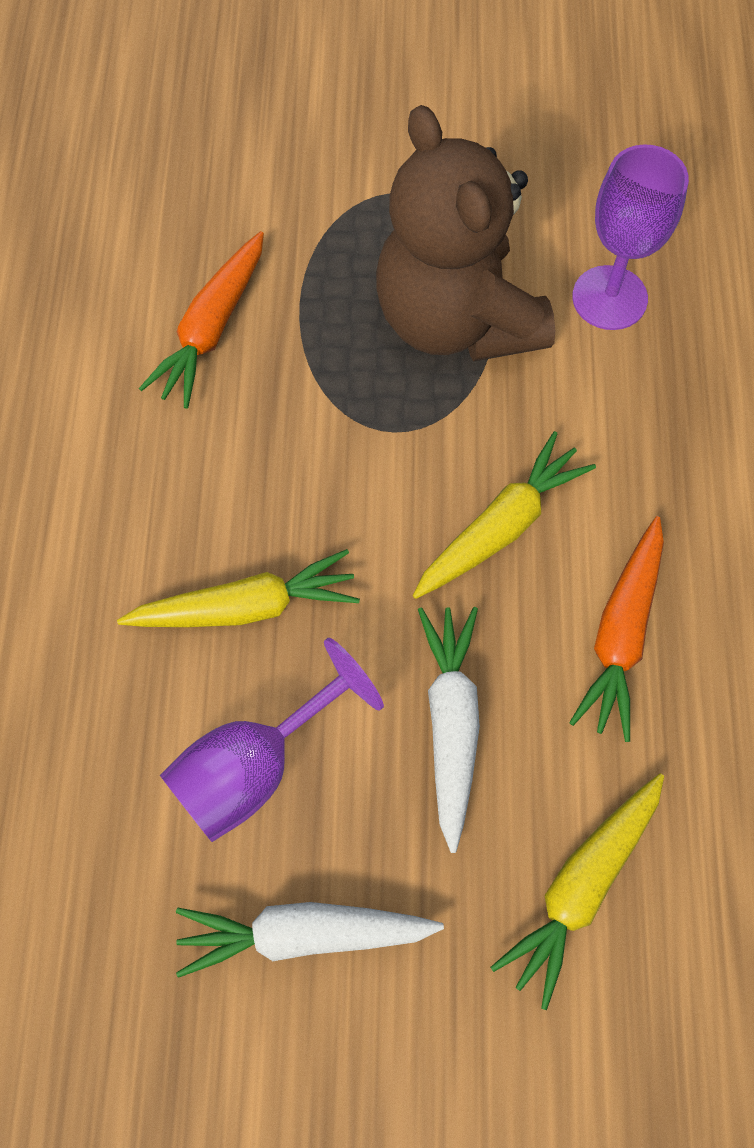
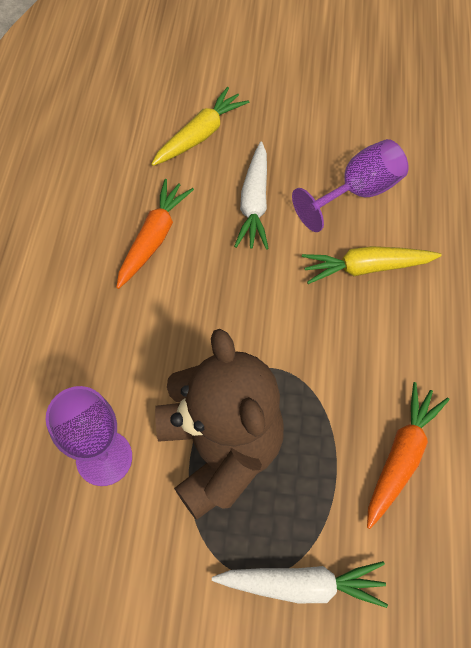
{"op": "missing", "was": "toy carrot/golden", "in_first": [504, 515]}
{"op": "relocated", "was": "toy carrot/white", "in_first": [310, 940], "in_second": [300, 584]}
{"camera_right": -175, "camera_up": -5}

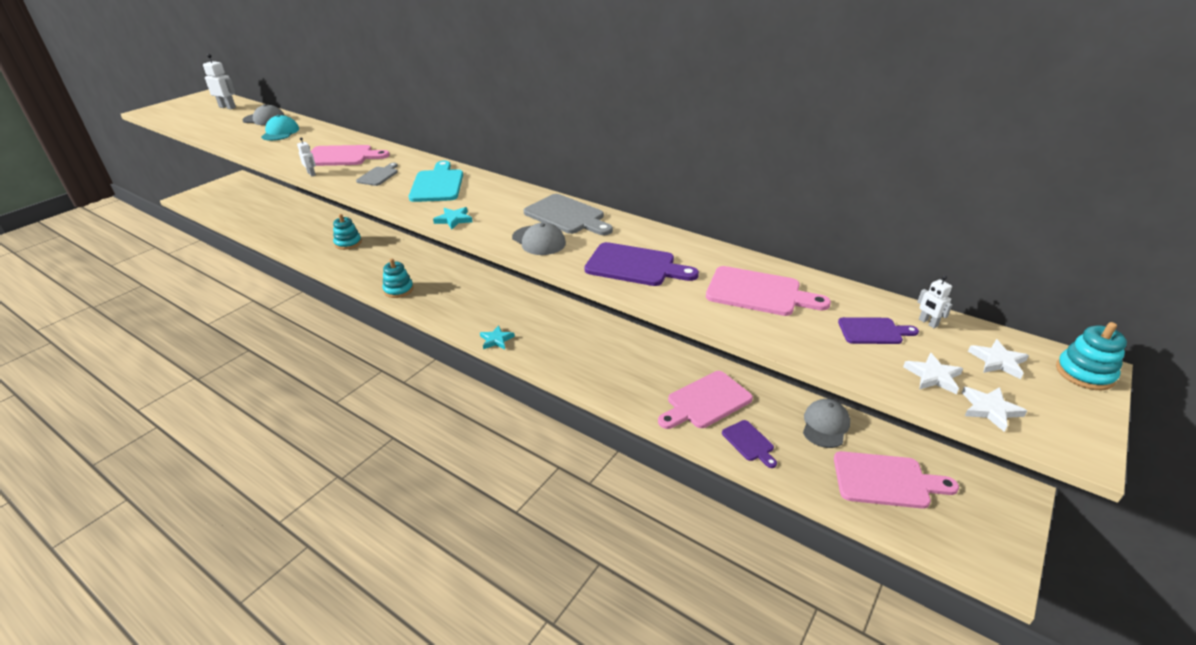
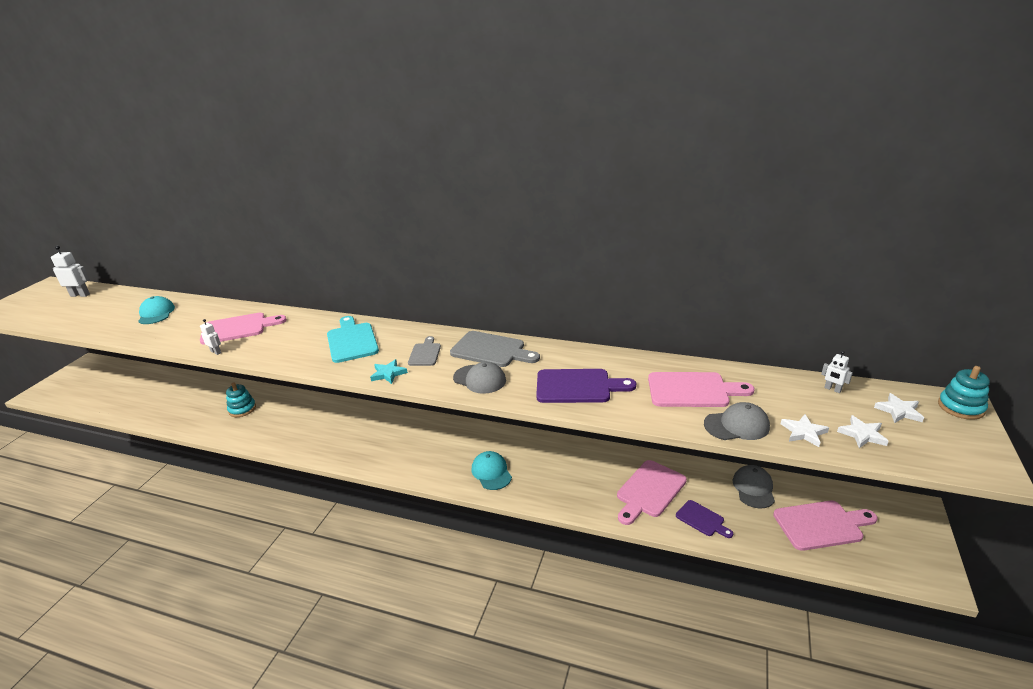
{"op": "relocated", "was": "peaked cap/gray", "in_first": [263, 114], "in_second": [737, 421]}
{"op": "relocated", "was": "cutting board/gray", "in_first": [377, 174], "in_second": [424, 351]}
{"op": "missing", "was": "ring stacker/aqua", "in_first": [397, 278]}
{"op": "missing", "was": "cutting board/royal purple", "in_first": [878, 330]}
{"op": "missing", "was": "five-pointed star/aqua", "in_first": [497, 337]}
{"op": "relocated", "was": "five-pointed star/white", "in_first": [994, 409], "in_second": [805, 430]}
{"op": "appeared", "now": "peaked cap/aqua", "in_second": [492, 470]}
{"camera_right": -15, "camera_up": -5}

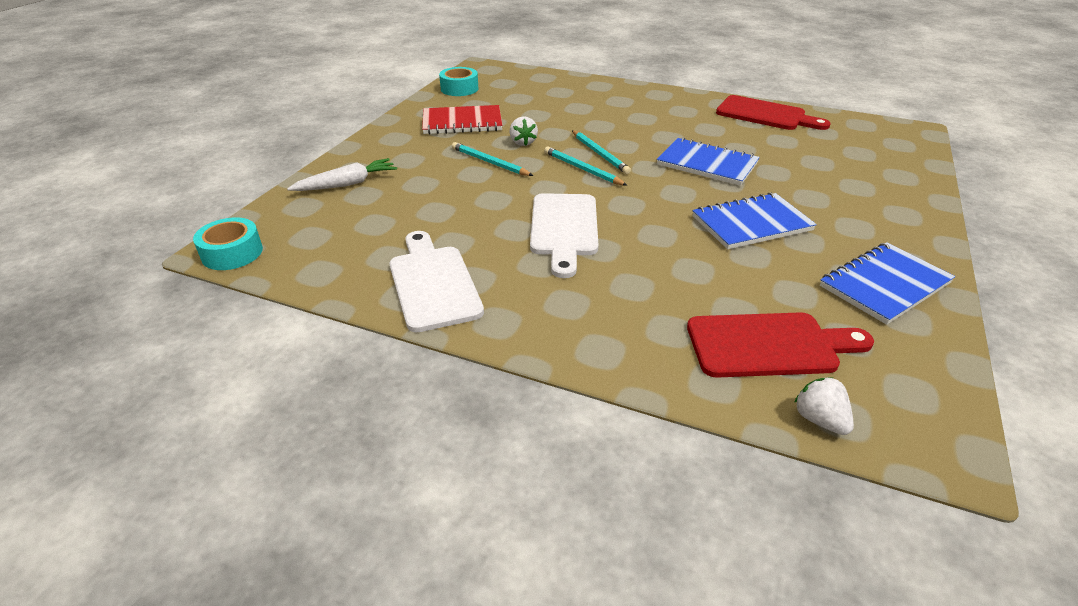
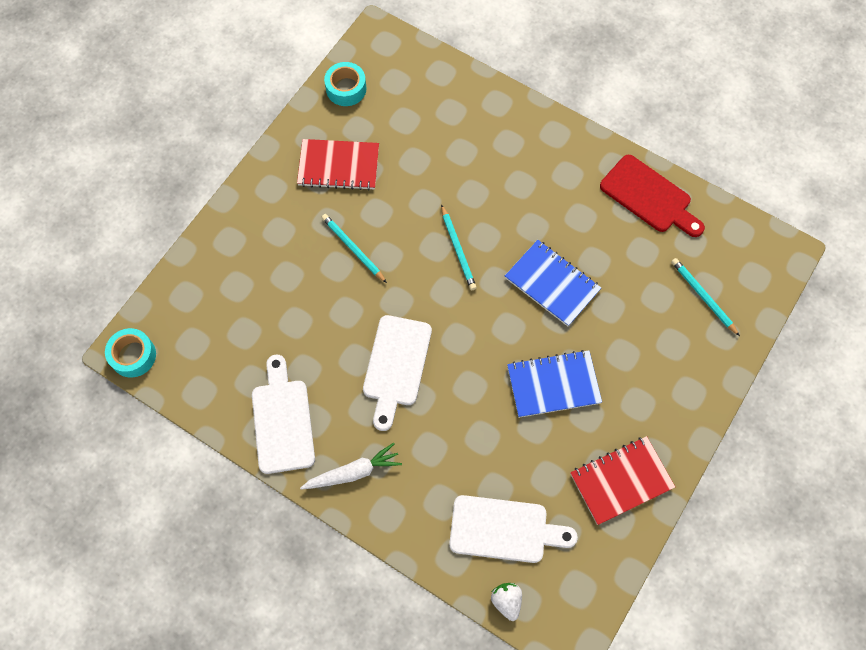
{"op": "missing", "was": "strawberry/white", "in_first": [523, 131]}
{"op": "relocated", "was": "pencil/aqua", "in_first": [586, 166], "in_second": [705, 297]}
{"op": "relocated", "was": "toy carrot/white", "in_first": [342, 174], "in_second": [351, 466]}
{"op": "colour", "was": "notebook/blue", "now": "notebook/crimson", "in_first": [887, 283], "in_second": [622, 480]}
{"op": "colour", "was": "cutting board/crimson", "now": "cutting board/white", "in_first": [780, 345], "in_second": [513, 529]}
{"camera_right": 10, "camera_up": 30}

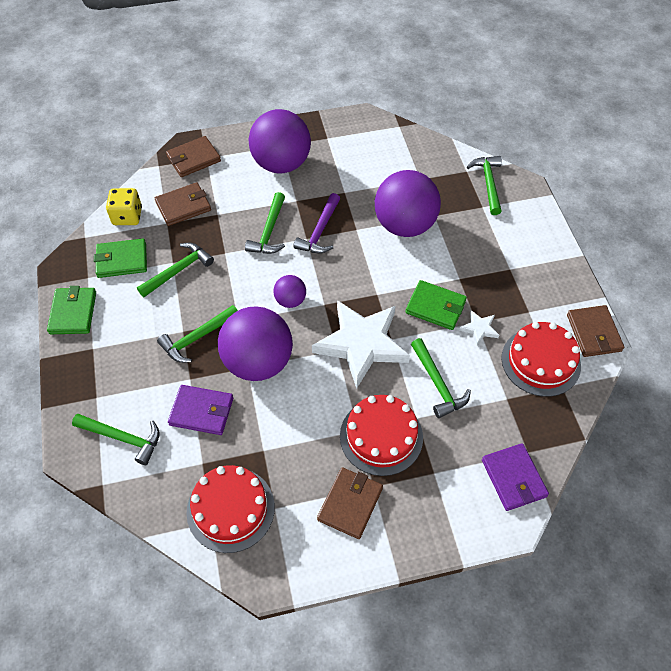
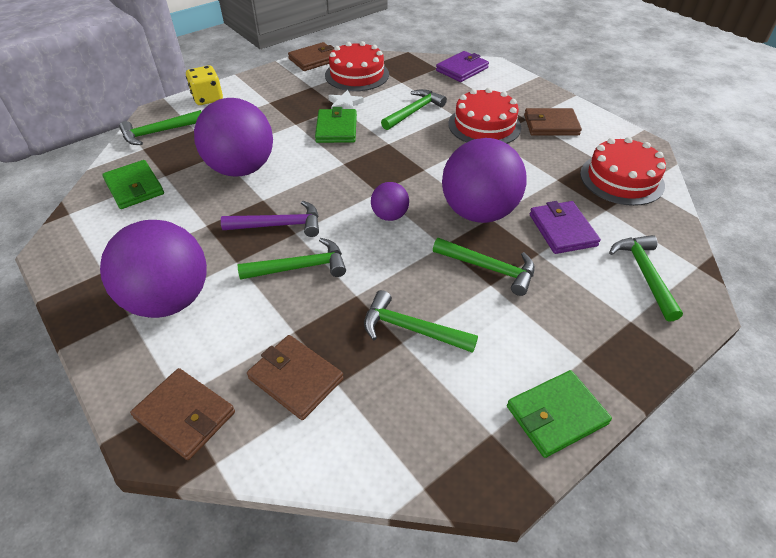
{"op": "relocated", "was": "die/golden", "in_first": [124, 206], "in_second": [204, 85]}
{"op": "relocated", "was": "card wallet/green", "in_first": [120, 258], "in_second": [133, 184]}
{"op": "missing", "was": "five-pointed star/white", "in_first": [361, 344]}
{"camera_right": -115, "camera_up": -10}

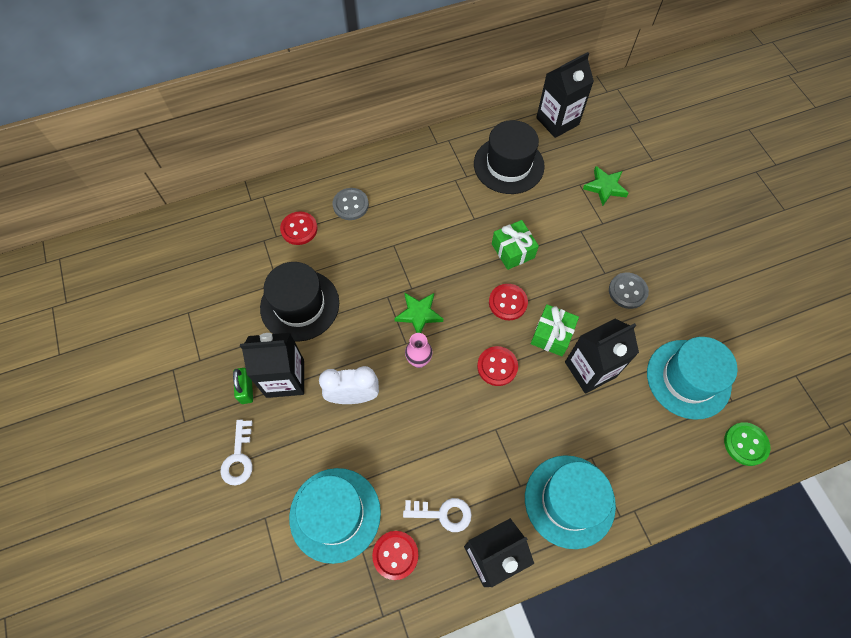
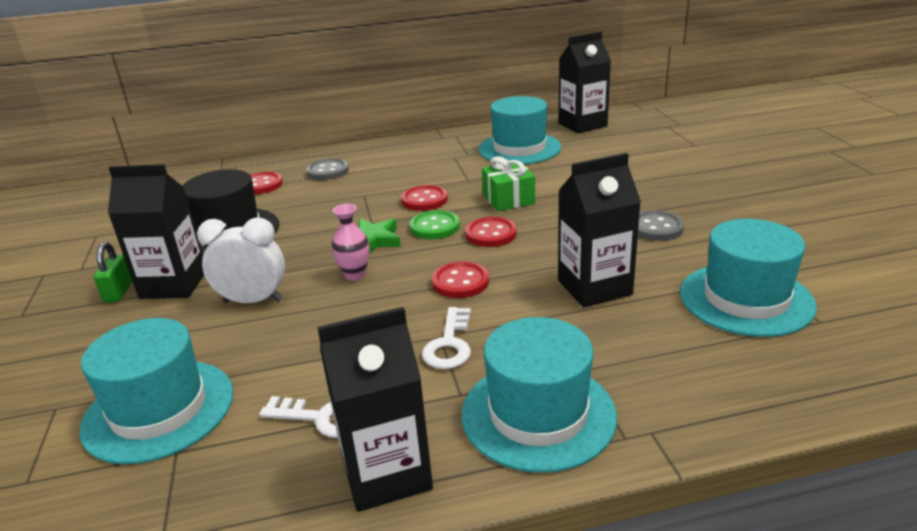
{"op": "colour", "was": "top hat/black", "now": "top hat/aqua", "in_first": [509, 157], "in_second": [519, 130]}
{"op": "missing", "was": "five-pointed star/green", "in_first": [606, 186]}
{"op": "missing", "was": "present/green", "in_first": [555, 330]}
{"op": "relocated", "was": "door key/white", "in_first": [236, 452], "in_second": [446, 338]}
{"op": "relocated", "was": "button/green", "in_first": [747, 444], "in_second": [435, 224]}
{"op": "relocated", "was": "button/crimson", "in_first": [395, 555], "in_second": [424, 198]}
{"camera_right": 10, "camera_up": -35}

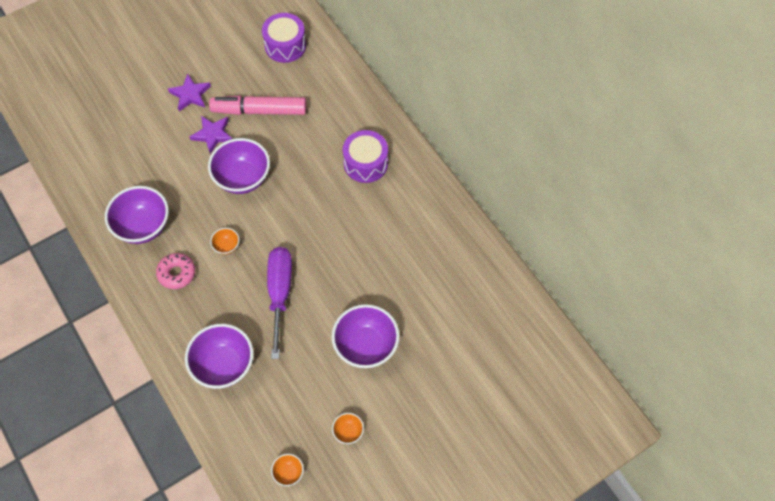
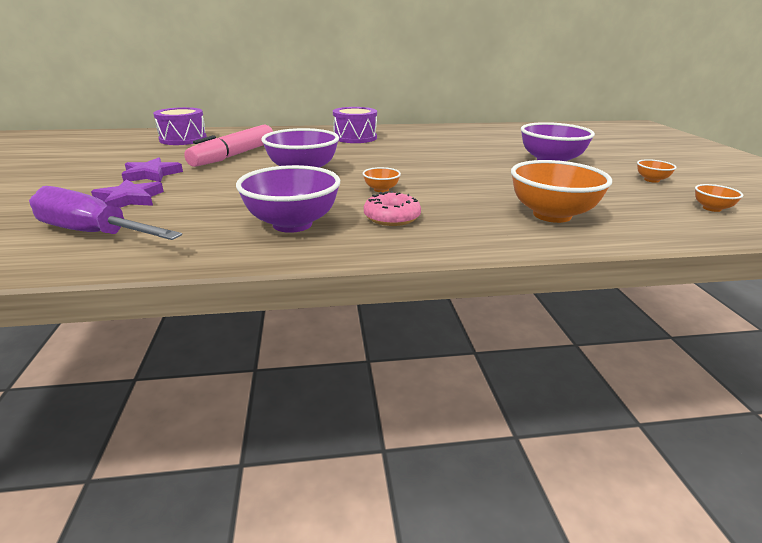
{"op": "relocated", "was": "five-pointed star/royal purple", "in_first": [211, 135], "in_second": [127, 193]}
{"op": "relocated", "was": "hand screwdriver/royal purple", "in_first": [279, 303], "in_second": [105, 213]}
{"op": "colour", "was": "deep dish/royal purple", "now": "deep dish/orange", "in_first": [219, 356], "in_second": [561, 191]}
{"camera_right": -65, "camera_up": -35}

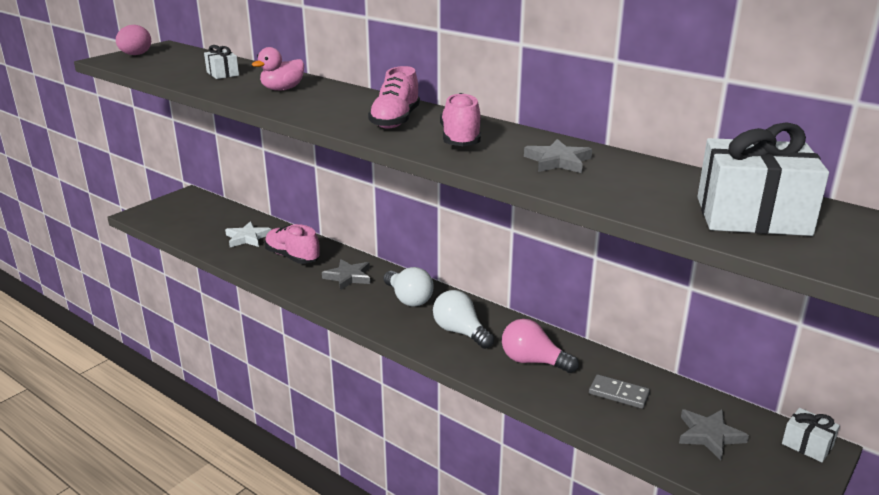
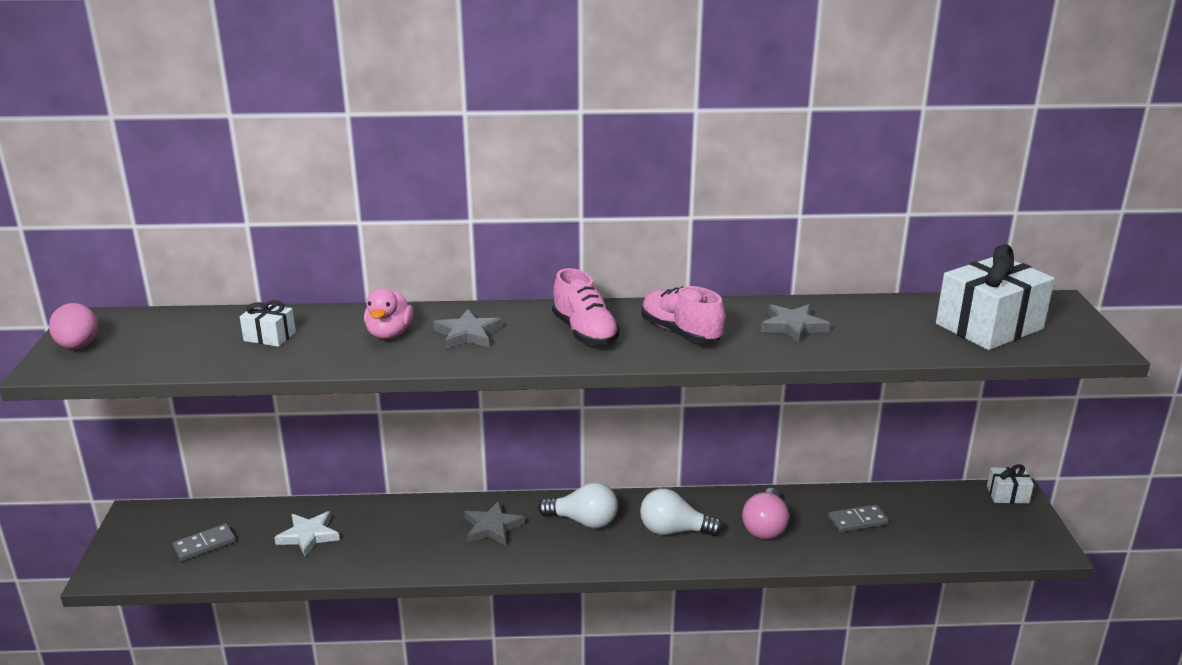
{"op": "missing", "was": "shoe/pink", "in_first": [292, 244]}
{"op": "spun", "was": "lightbulb/pink", "in_first": [540, 346], "in_second": [765, 513], "clockwise": -60}
{"op": "relocated", "was": "five-pointed star/gray", "in_first": [714, 434], "in_second": [467, 329]}
{"op": "appeared", "now": "domino tile/gray", "in_second": [204, 542]}
{"camera_right": -40, "camera_up": 0}

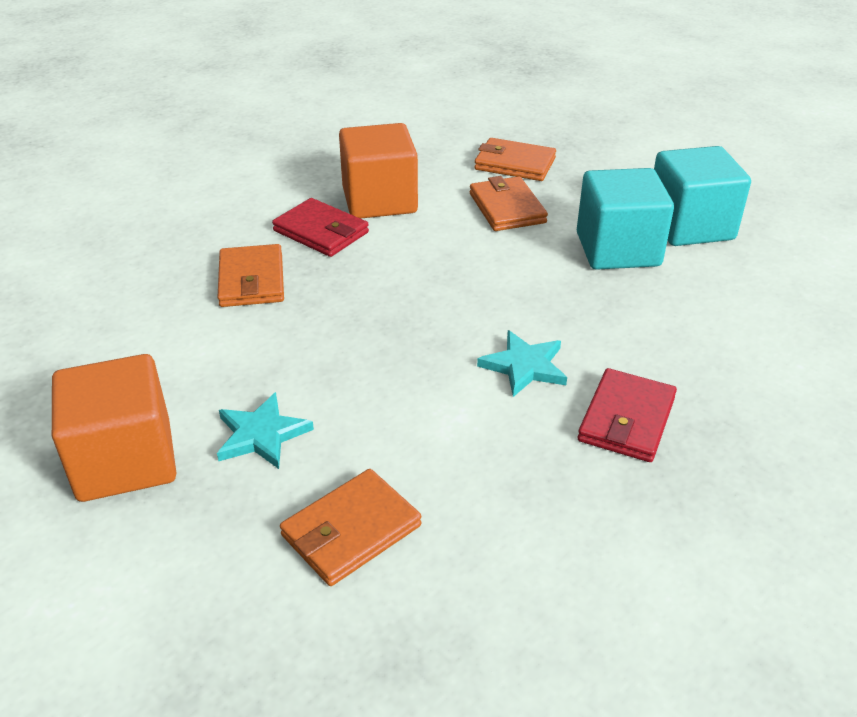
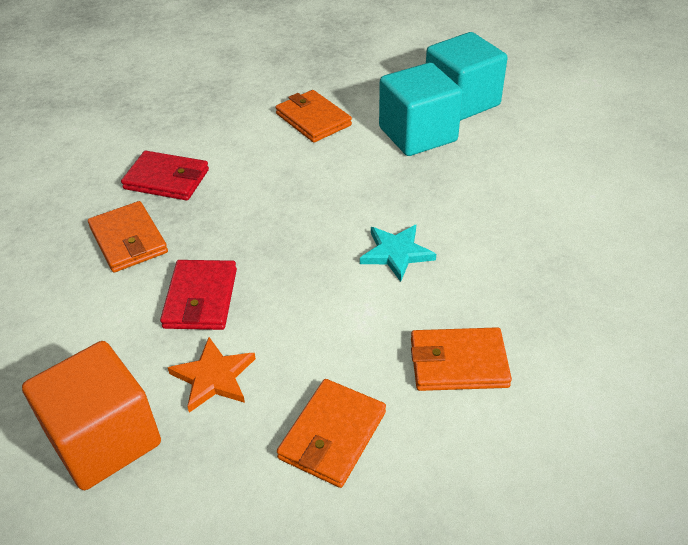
{"op": "missing", "was": "cube/orange", "in_first": [378, 171]}
{"op": "relocated", "was": "card wallet/orange", "in_first": [515, 159], "in_second": [461, 359]}
{"op": "relocated", "was": "card wallet/crimson", "in_first": [627, 415], "in_second": [198, 295]}
{"op": "colour", "was": "five-pointed star/aqua", "now": "five-pointed star/orange", "in_first": [265, 430], "in_second": [212, 375]}
{"camera_right": -20, "camera_up": 5}

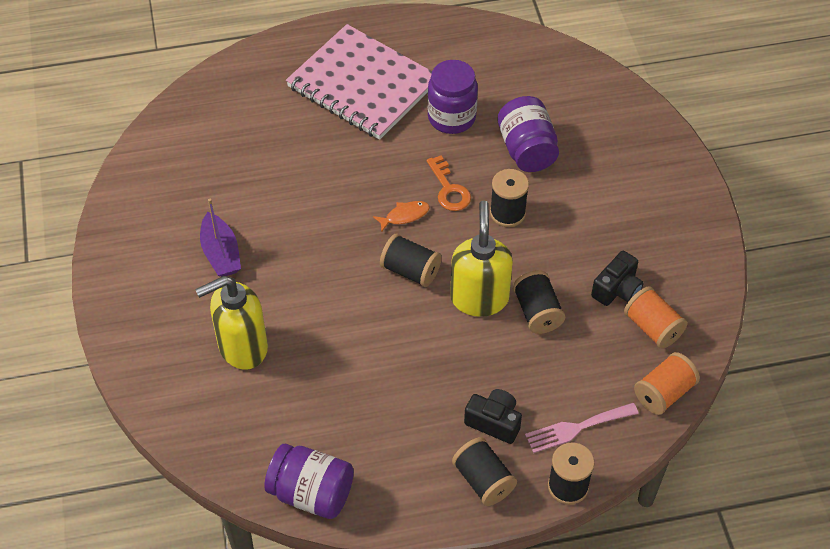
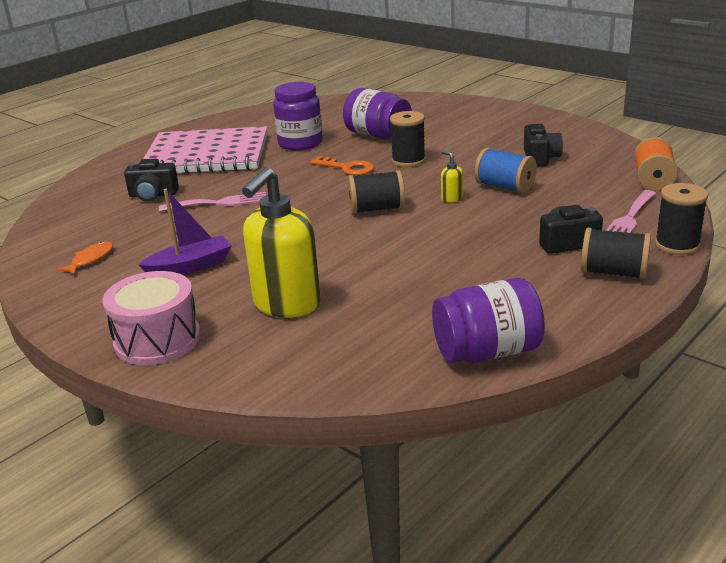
{"op": "spun", "was": "sailboat/royal purple", "in_first": [220, 238], "in_second": [185, 232], "clockwise": -60}
{"op": "relocated", "was": "toy fish/orange", "in_first": [401, 216], "in_second": [84, 258]}
{"op": "size", "was": "pump bottle/golden", "in_first": [481, 259], "in_second": [452, 177], "ratio": 0.4}
{"op": "colour", "was": "reel of thread/black", "now": "reel of thread/blue", "in_first": [539, 302], "in_second": [505, 171]}
{"op": "missing", "was": "reel of thread/orange", "in_first": [656, 317]}
{"op": "appeared", "now": "photo camera/black", "in_second": [151, 180]}
{"op": "appeared", "now": "fork/pink", "in_second": [212, 202]}
{"op": "appeared", "now": "toy drum/pink", "in_second": [151, 318]}
{"camera_right": -35, "camera_up": -25}

